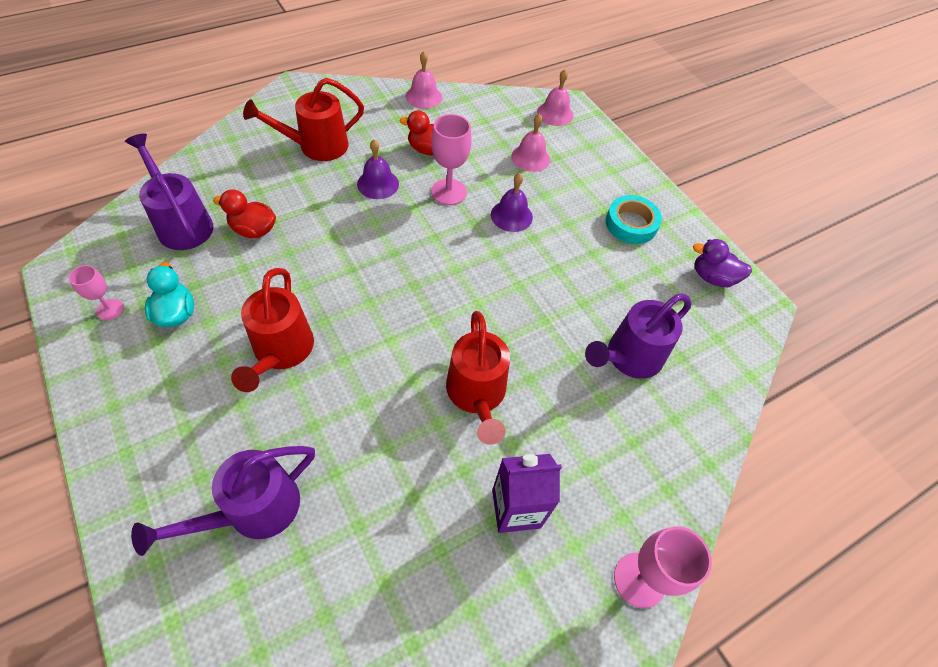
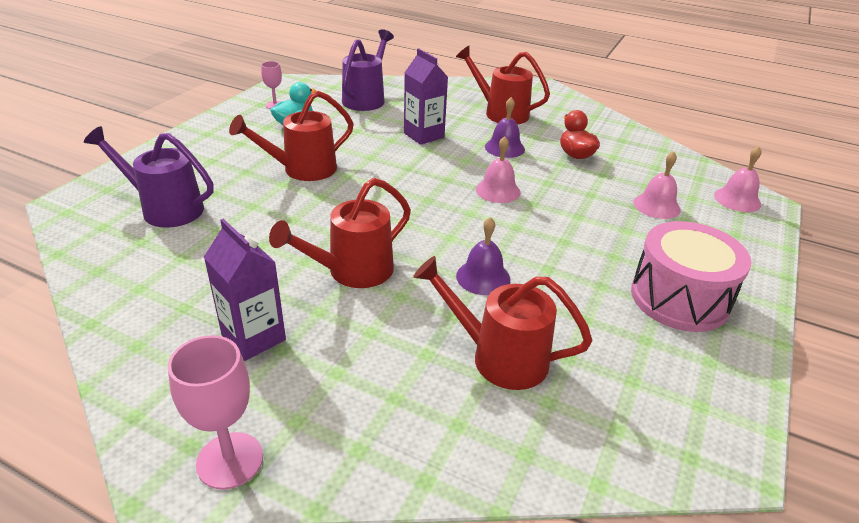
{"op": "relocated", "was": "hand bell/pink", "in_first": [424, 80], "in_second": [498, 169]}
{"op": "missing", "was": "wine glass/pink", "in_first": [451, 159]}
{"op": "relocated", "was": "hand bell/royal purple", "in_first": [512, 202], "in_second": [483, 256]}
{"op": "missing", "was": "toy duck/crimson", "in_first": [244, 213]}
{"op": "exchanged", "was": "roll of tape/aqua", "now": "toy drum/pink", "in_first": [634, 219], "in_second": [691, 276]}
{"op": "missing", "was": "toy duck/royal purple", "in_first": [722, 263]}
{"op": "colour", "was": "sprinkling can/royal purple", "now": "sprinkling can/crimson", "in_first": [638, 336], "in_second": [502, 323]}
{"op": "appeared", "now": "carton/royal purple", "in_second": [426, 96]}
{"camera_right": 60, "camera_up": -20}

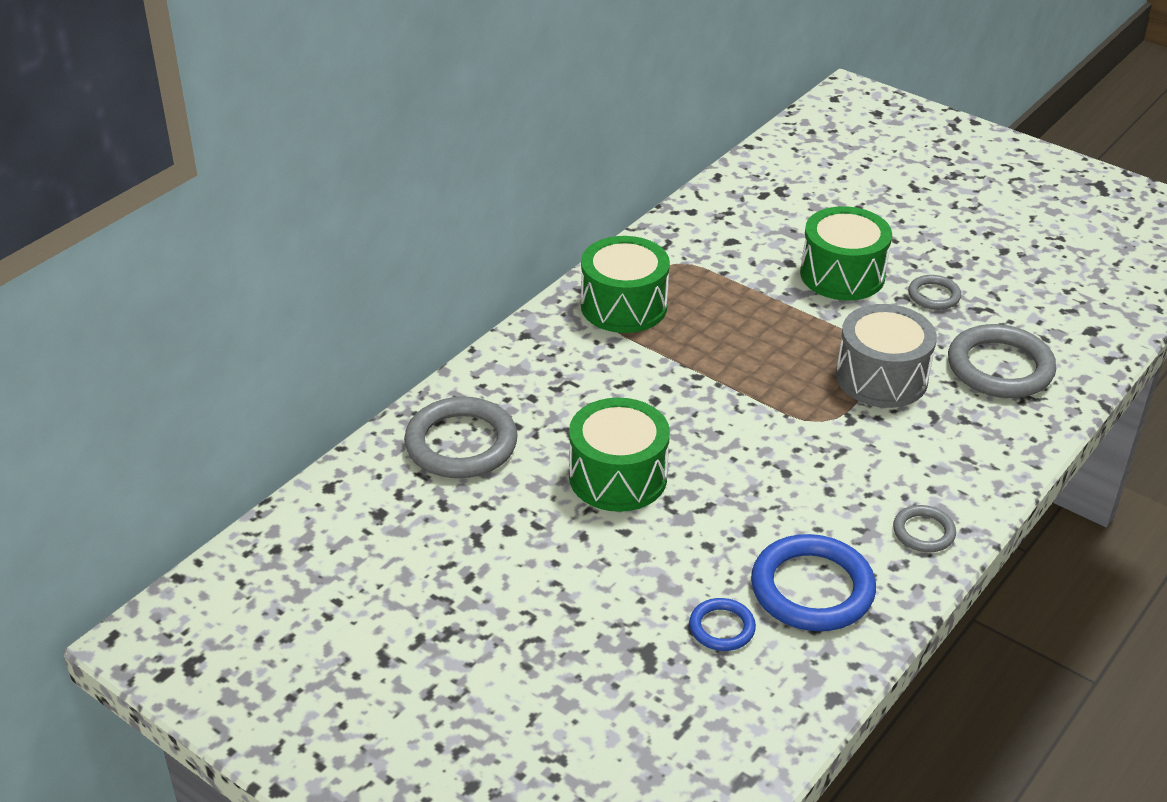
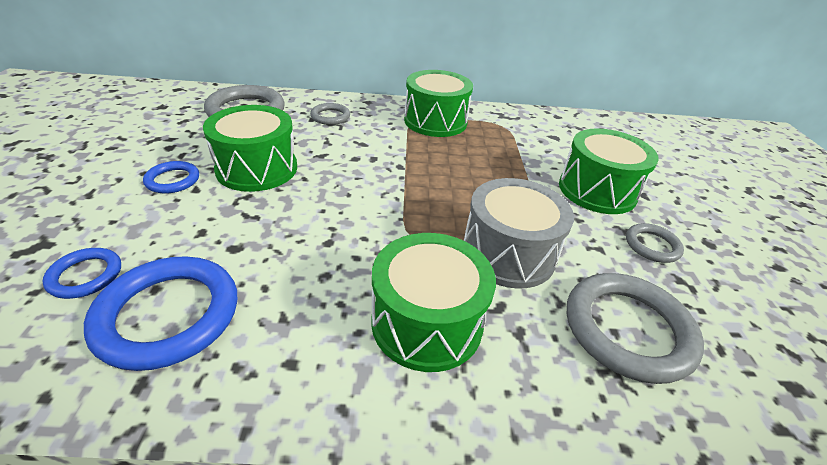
{"op": "relocated", "was": "ring/gray", "in_first": [924, 528], "in_second": [330, 114]}
{"op": "appeared", "now": "ring/blue", "in_second": [171, 177]}
{"op": "appeared", "now": "toy drum/green", "in_second": [433, 302]}
{"camera_right": 50, "camera_up": 0}

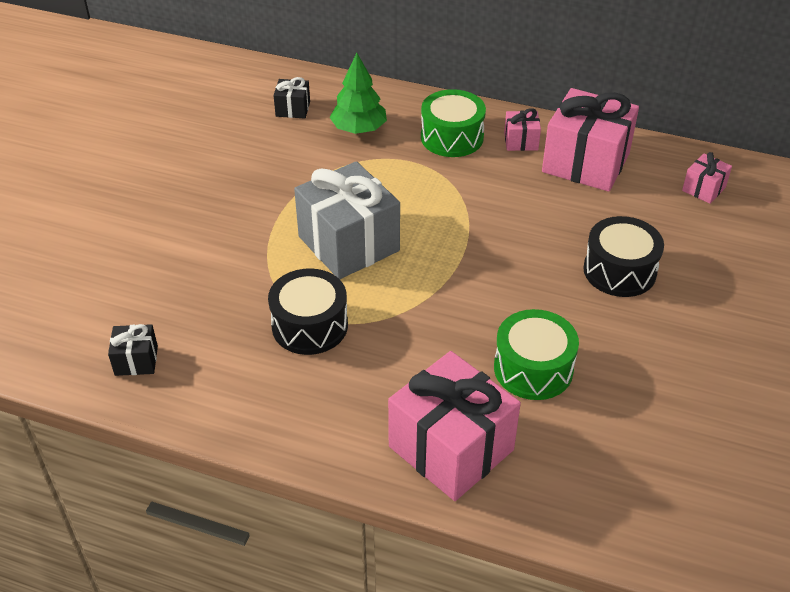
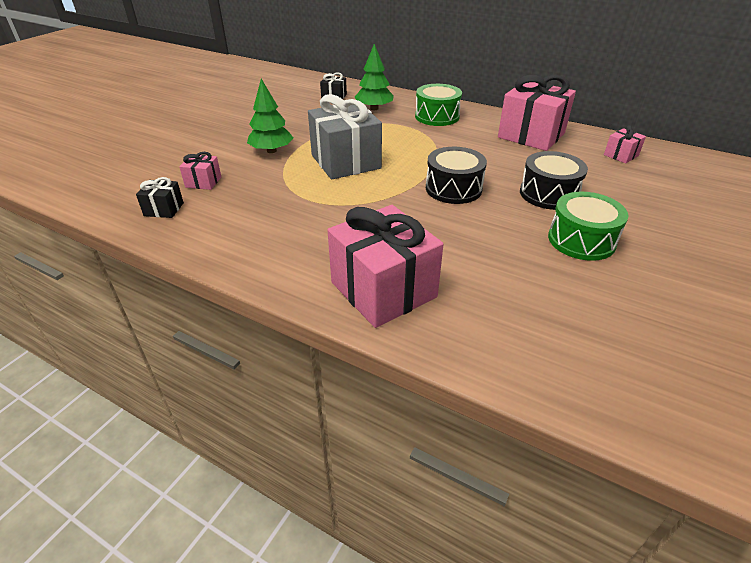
{"op": "relocated", "was": "present/pink", "in_first": [522, 129], "in_second": [200, 171]}
{"op": "relocated", "was": "toy drum/black", "in_first": [308, 311], "in_second": [456, 175]}
{"op": "relocated", "was": "toy drum/green", "in_first": [536, 354], "in_second": [588, 226]}
{"op": "appeared", "now": "toy tree/green", "in_second": [270, 116]}
{"camera_right": 10, "camera_up": -5}

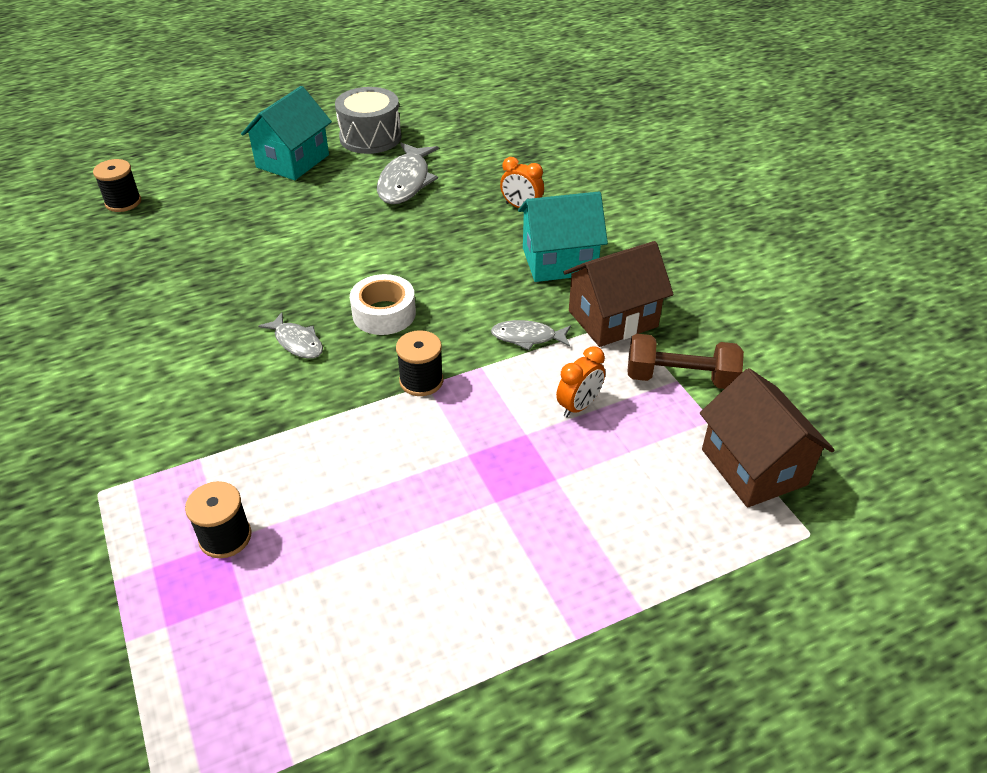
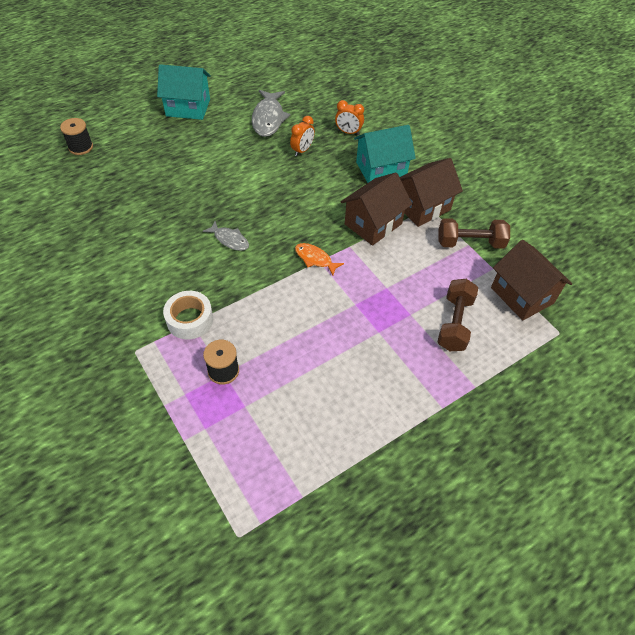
{"op": "spun", "was": "toy house/aqua", "in_first": [286, 133], "in_second": [184, 92], "clockwise": 75}
{"op": "missing", "was": "toy drum/gray", "in_first": [368, 120]}
{"op": "relocated", "was": "roll of tape/white", "in_first": [383, 304], "in_second": [188, 315]}
{"op": "exchanged", "was": "toy fish/gray", "now": "toy house/dark brown", "in_first": [531, 335], "in_second": [376, 209]}
{"op": "exchanged", "was": "reel of thread/black", "now": "toy fish/orange", "in_first": [419, 363], "in_second": [319, 259]}
{"op": "relocated", "was": "alarm clock/orange", "in_first": [580, 381], "in_second": [302, 136]}
{"op": "appeared", "now": "hand weight/dark brown", "in_second": [457, 315]}
{"camera_right": -10, "camera_up": 10}

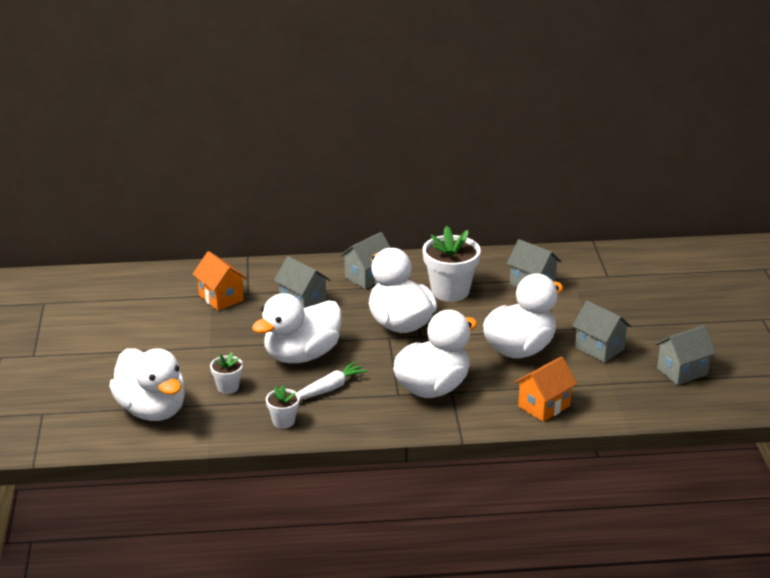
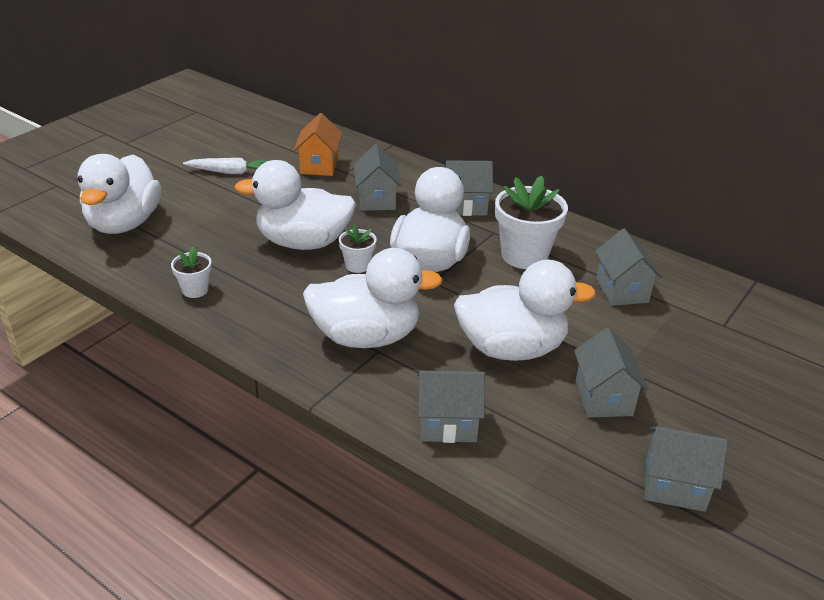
{"op": "relocated", "was": "flower pot/white", "in_first": [226, 373], "in_second": [358, 248]}
{"op": "colour", "was": "toy house/orange", "now": "toy house/gray", "in_first": [545, 389], "in_second": [451, 407]}
{"op": "relocated", "was": "toy carrot/white", "in_first": [332, 380], "in_second": [225, 166]}
{"camera_right": 40, "camera_up": 5}

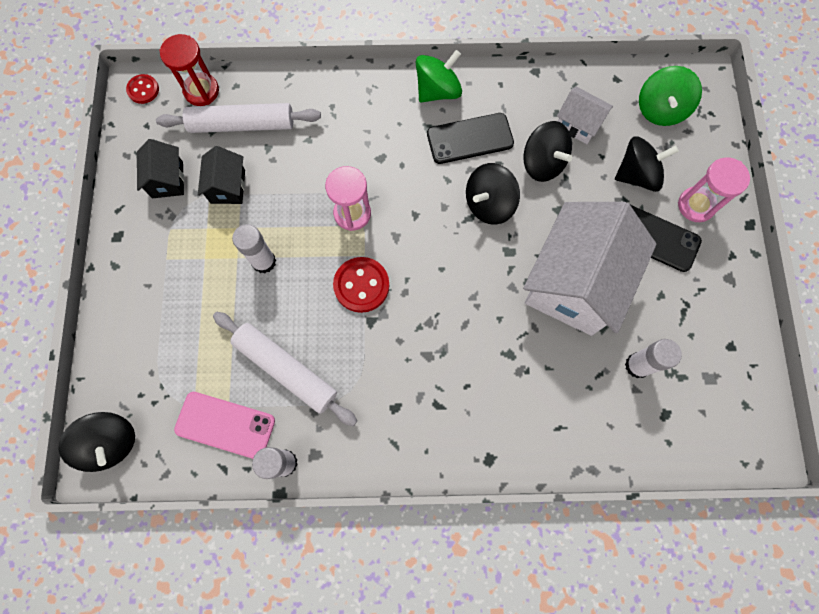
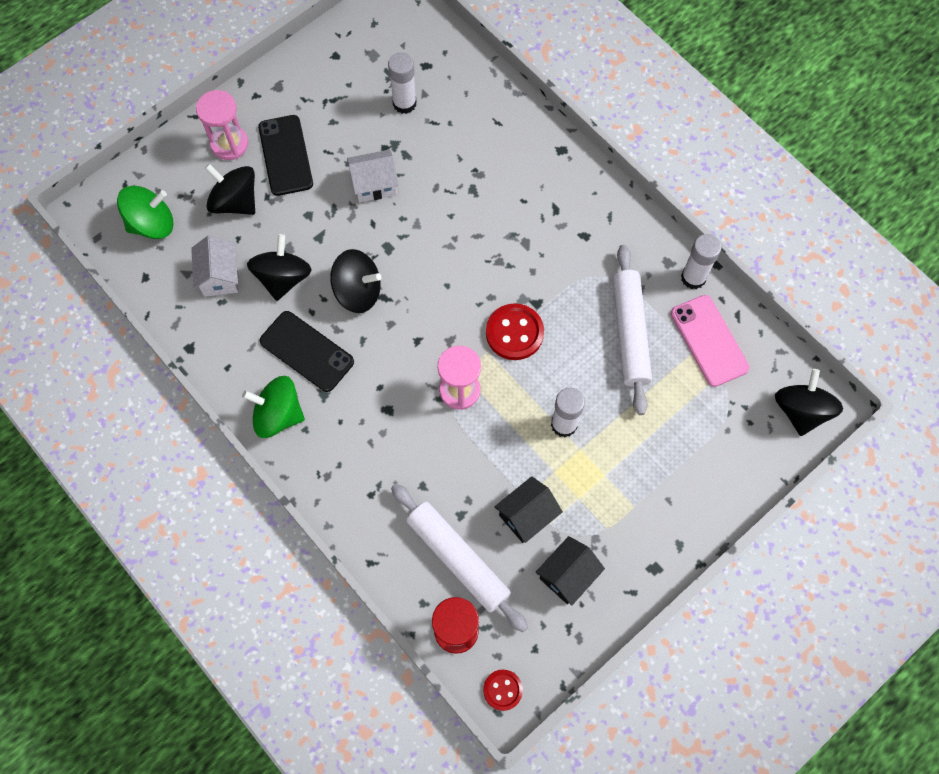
{"op": "size", "was": "toy house/white", "in_first": [589, 269], "in_second": [373, 176], "ratio": 0.46}
{"camera_right": -130, "camera_up": -5}

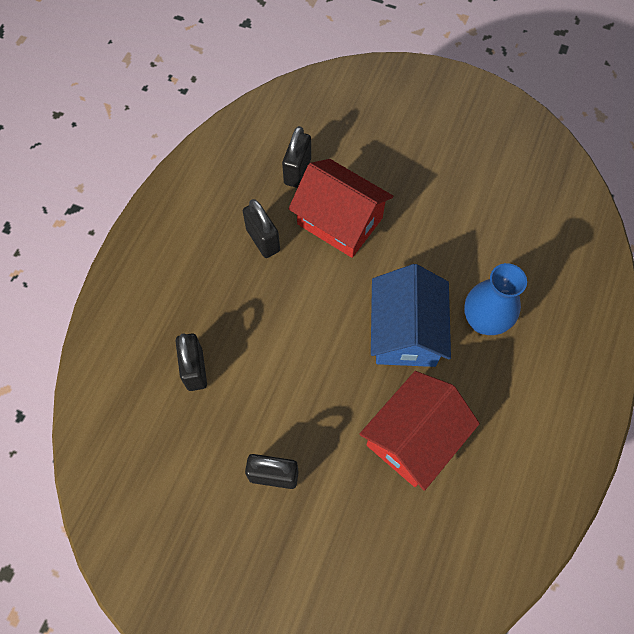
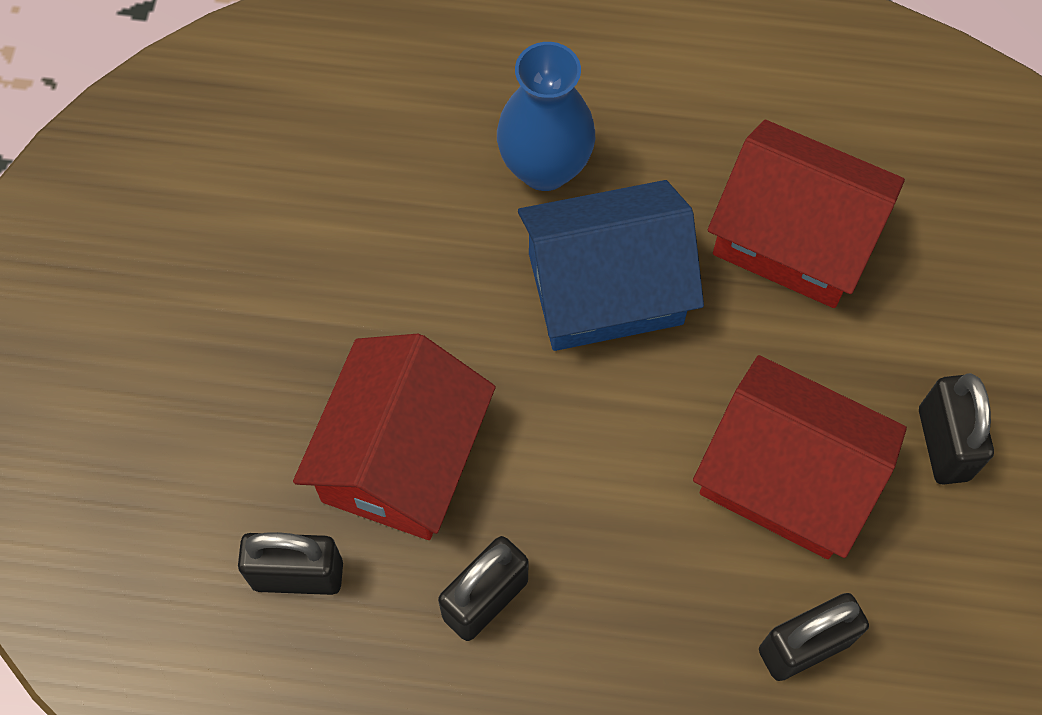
{"op": "appeared", "now": "toy house/crimson", "in_second": [800, 457]}
{"camera_right": -105, "camera_up": 0}

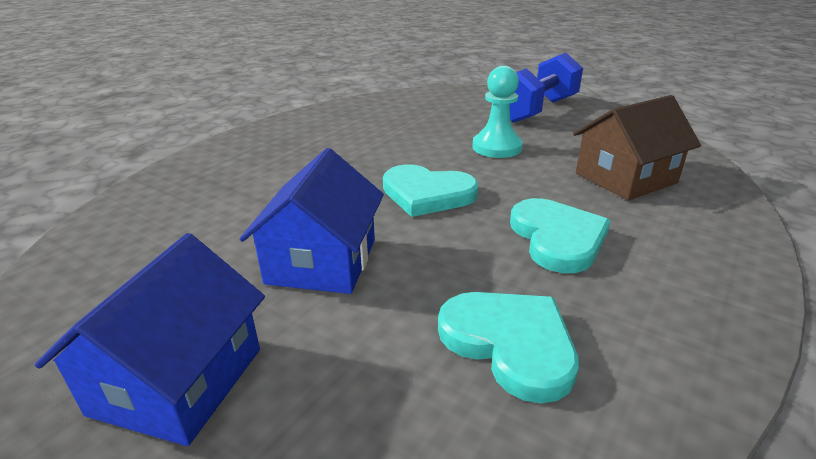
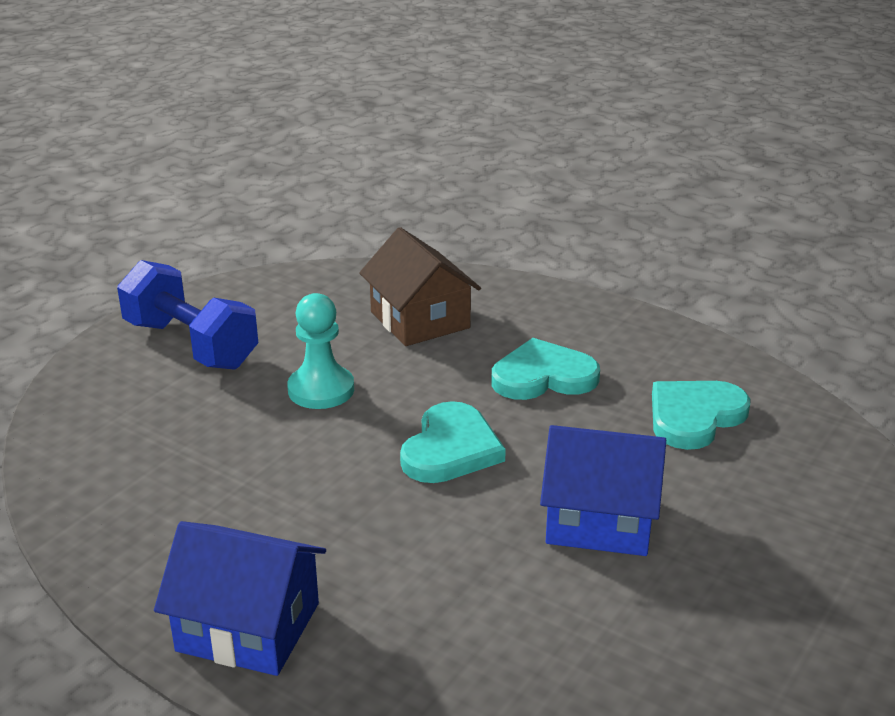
{"op": "relocated", "was": "toy house/blue", "in_first": [150, 339], "in_second": [240, 598]}
{"camera_right": -90, "camera_up": 0}

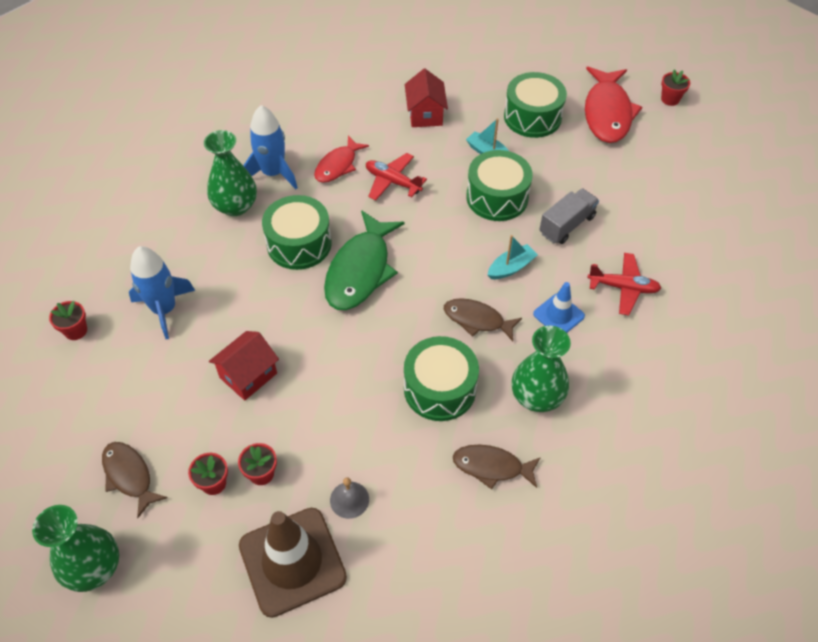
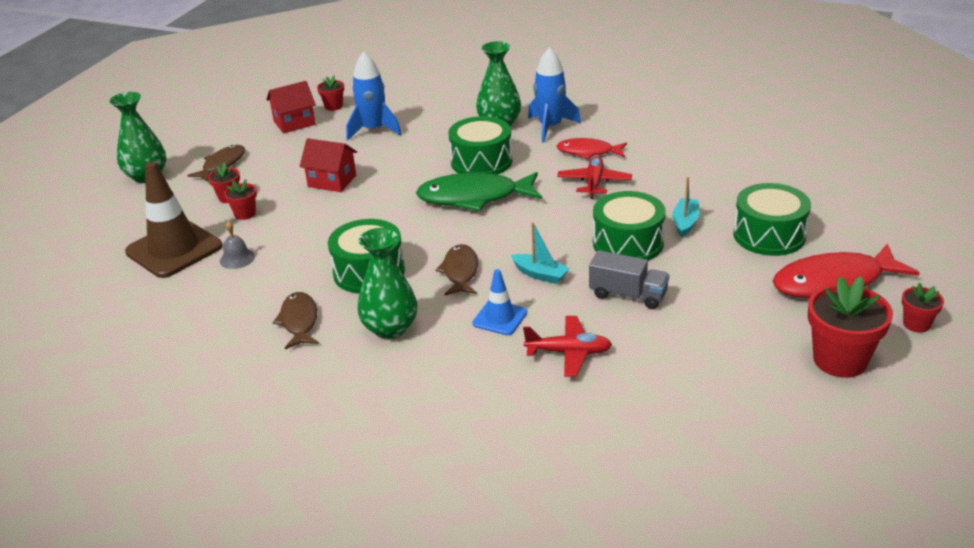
{"op": "relocated", "was": "toy house/crimson", "in_first": [426, 98], "in_second": [291, 107]}
{"op": "spun", "was": "aeroplane/crimson", "in_first": [624, 284], "in_second": [567, 346], "clockwise": -75}
{"op": "appeared", "now": "flower pot/crimson", "in_second": [850, 327]}
{"camera_right": 70, "camera_up": -20}

